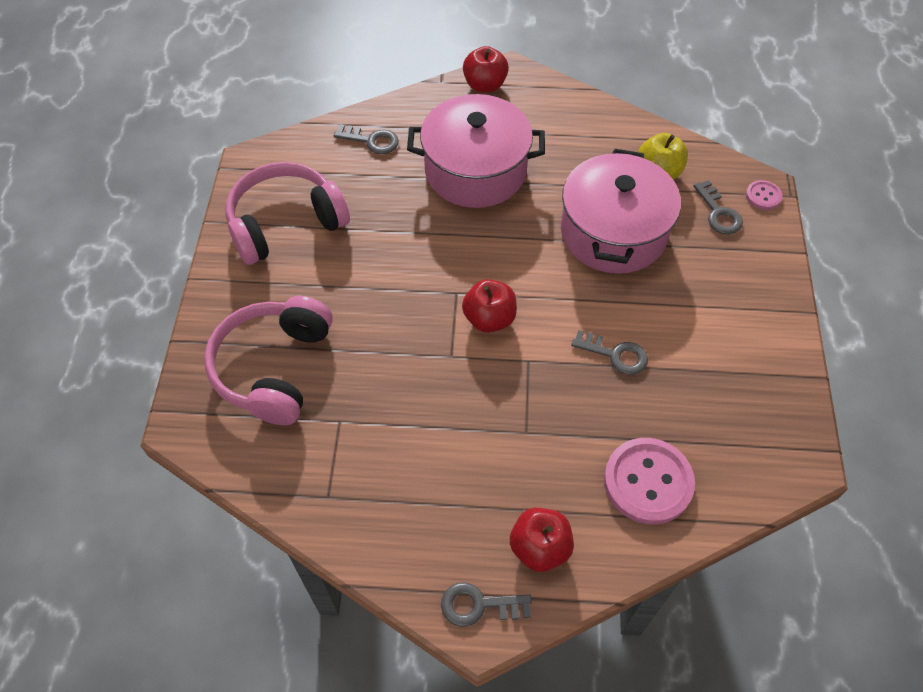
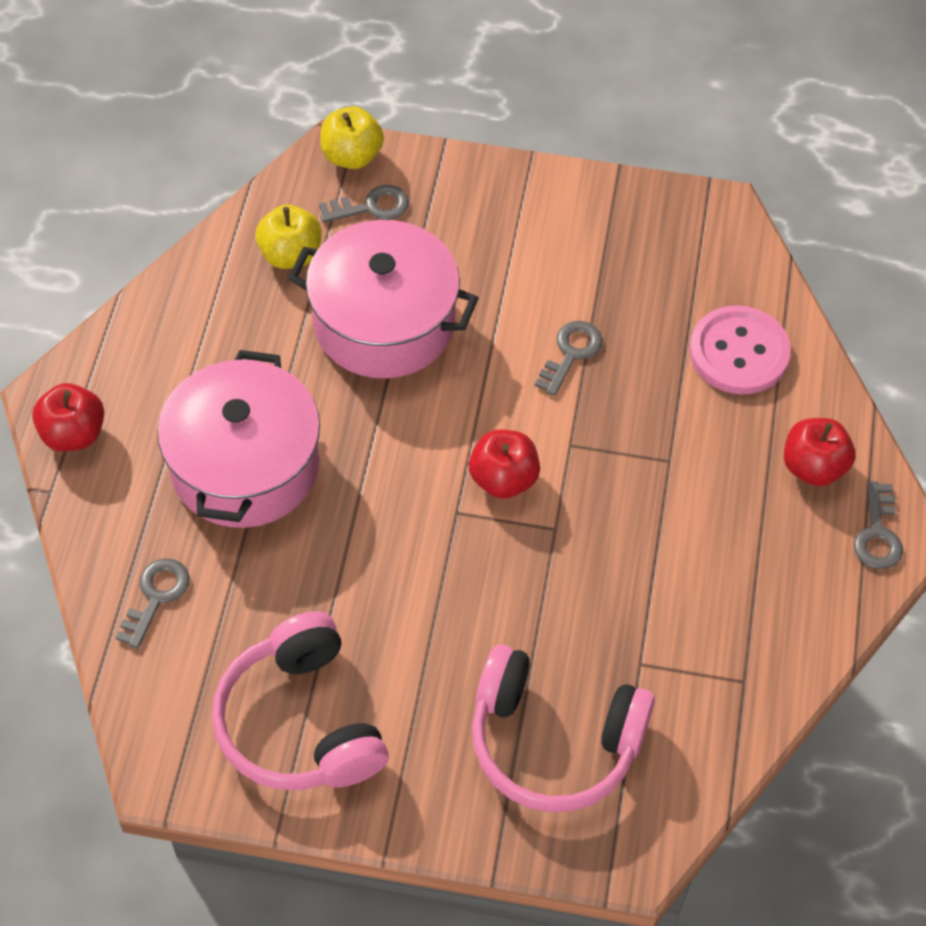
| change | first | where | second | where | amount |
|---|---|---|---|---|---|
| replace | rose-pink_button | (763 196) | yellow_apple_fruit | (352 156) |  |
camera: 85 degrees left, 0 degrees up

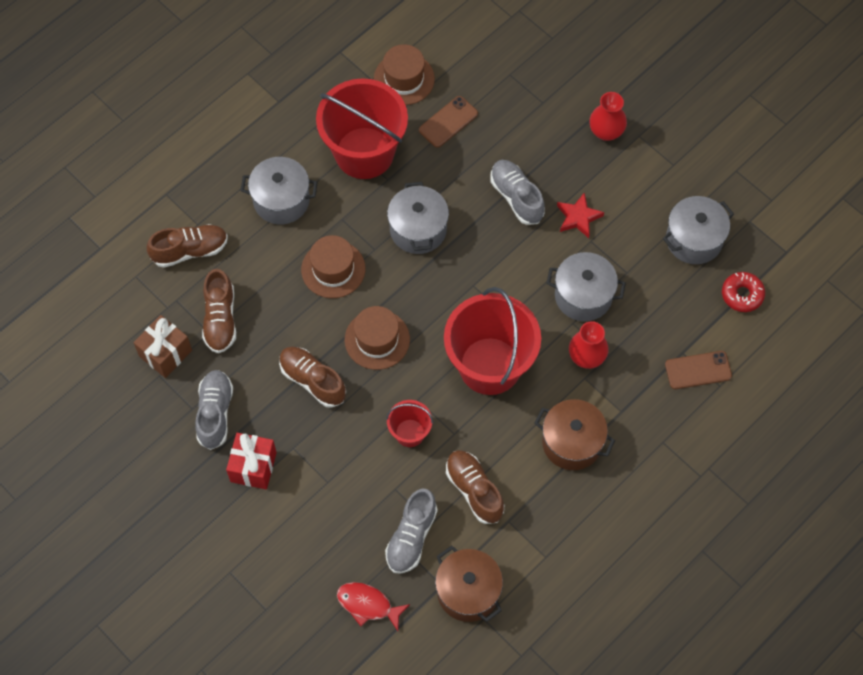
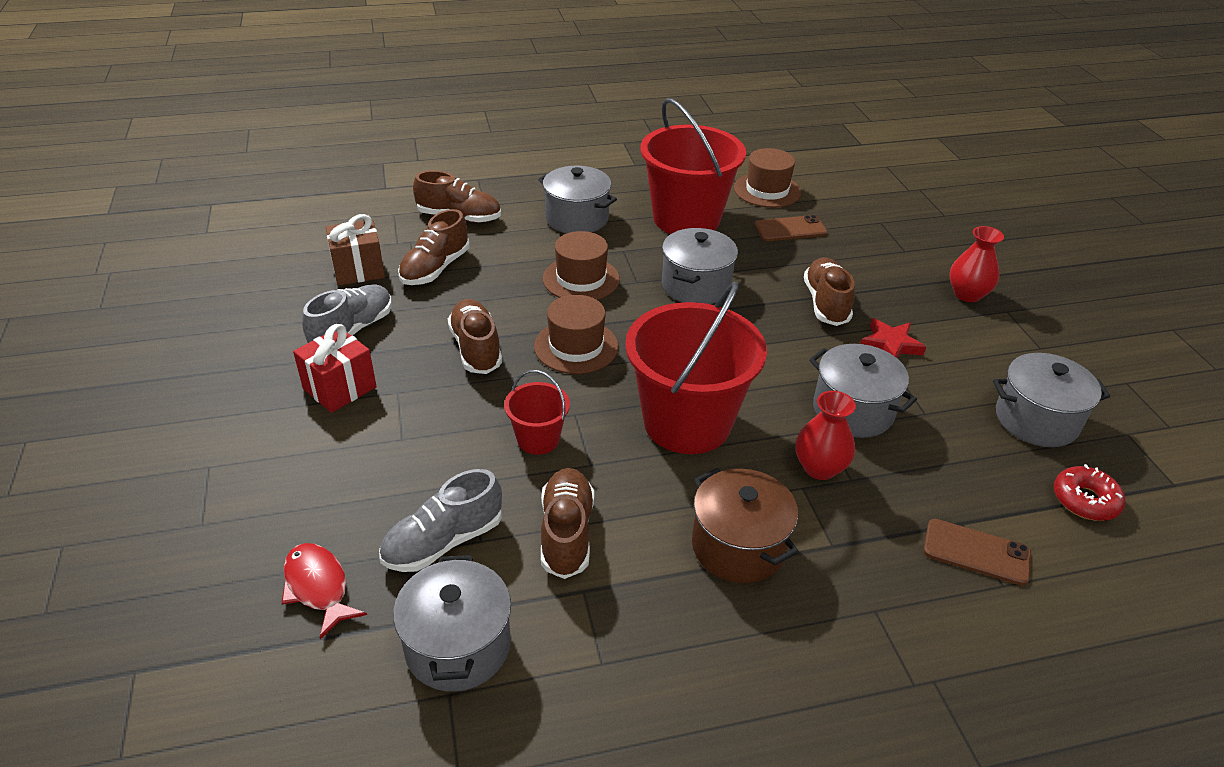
| change | first | where | second | where | amount |
|---|---|---|---|---|---|
| recolor | brown_cooking_pot | (468 591) | ash-grey_cooking_pot | (458 646) |  |
| recolor | ash-grey_sneaker | (516 197) | brown_sneaker | (826 303) |  |
camera: 30 degrees right, 25 degrees down

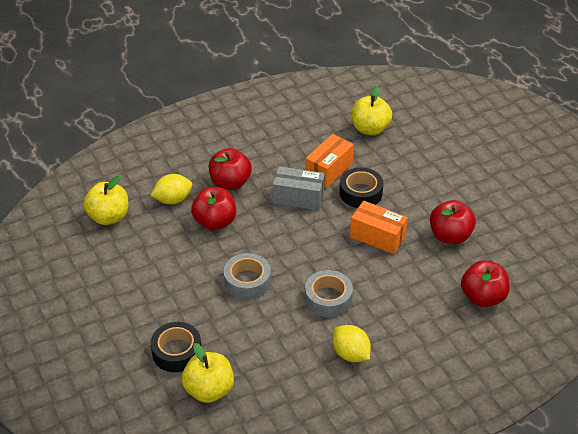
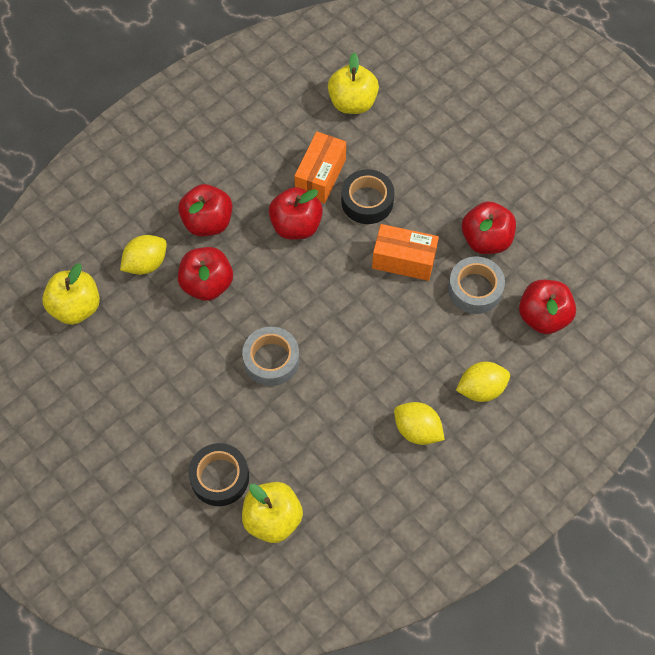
| change | first | where | second | where | amount |
|---|---|---|---|---|---|
| replace | ash-grey_parcel | (298 198) | red_apple_fruit | (296 225) |  |
| move | ash-grey_sticky_tape | (328 298) |  | (475 289) |  |
| insert |  |  | yellow_citrus_fruit | (481 389) |  |
camera: 15 degrees left, 20 degrees up

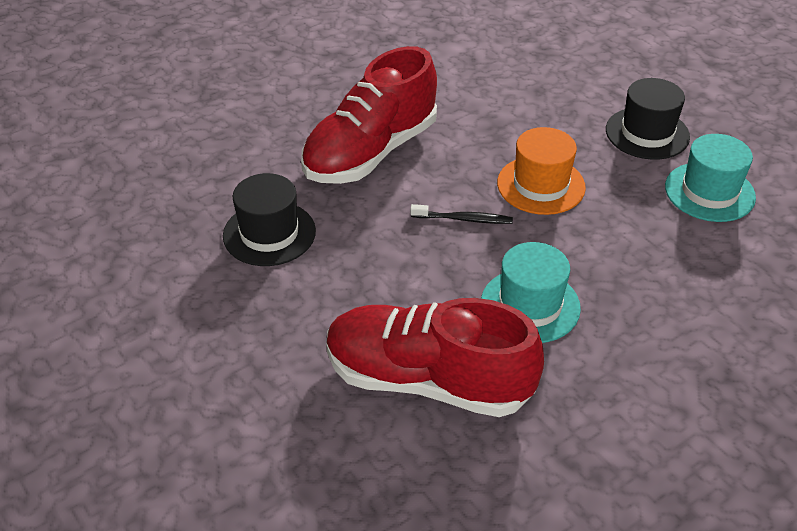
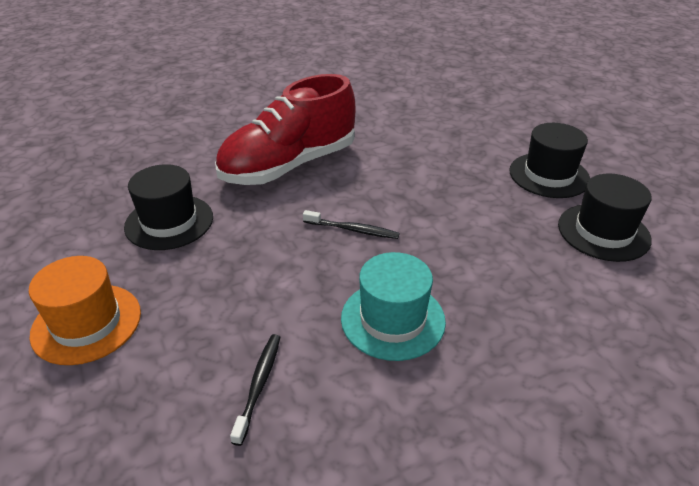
| change | first | where | second | where | amount |
|---|---|---|---|---|---|
| move | orange_top_hat | (541 185) |  | (86 323) |  |
| replace | red_sneaker | (428 380) | ebony_tooth_brush | (259 385) |  |
| recolor | turquoise_top_hat | (709 192) | ebony_top_hat | (603 232) |  |
camera: 10 degrees right, 5 degrees down

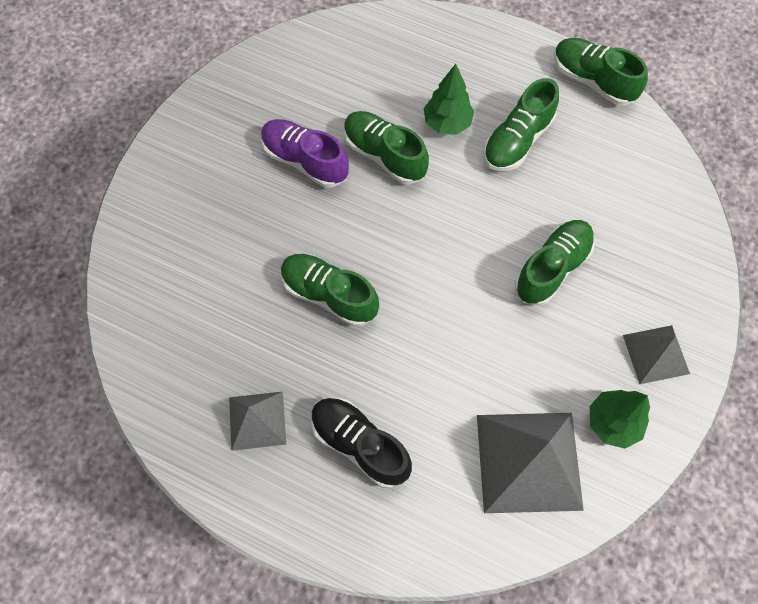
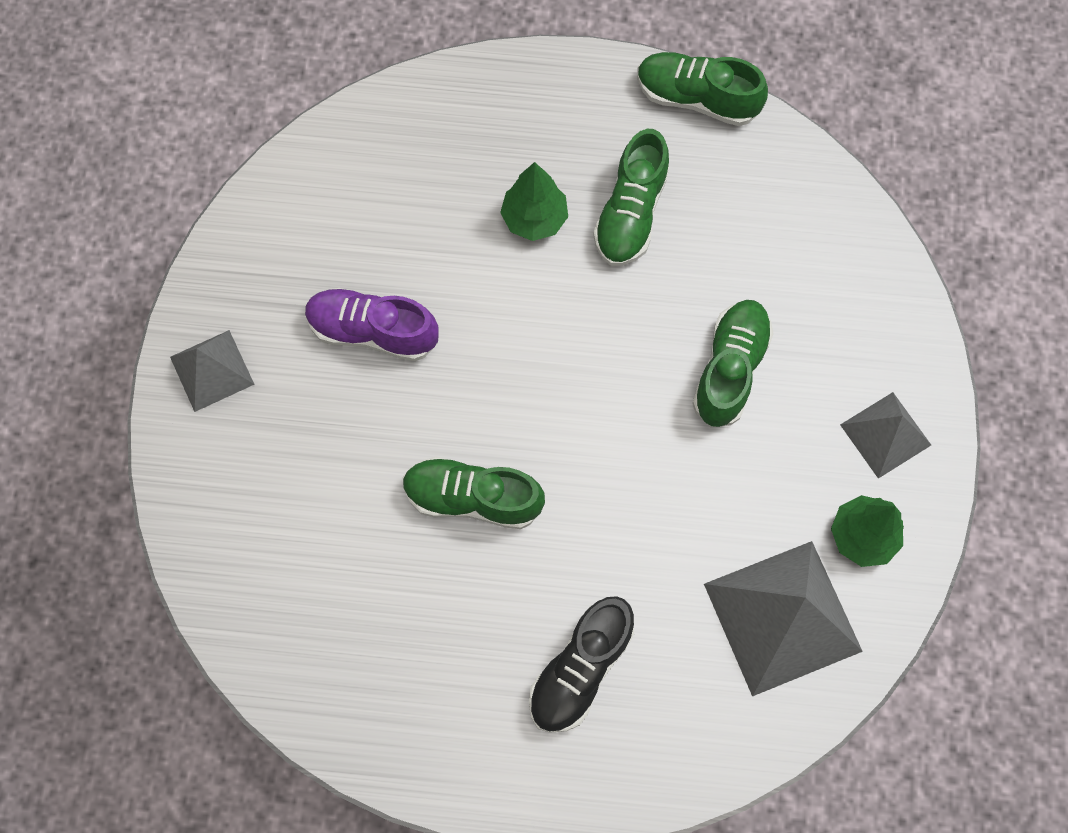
| change | first | where | second | where | amount |
|---|---|---|---|---|---|
| move | ash-grey_solid_pyramid | (257 420) |  | (212 370) |  |
| rotate | ebony_sneaker | (360 444) |  | (580 669) | 75 degrees counterclockwise |
| delete | emerald_sneaker | (384 155) |  |  |  |
camera: 20 degrees left, 5 degrees up

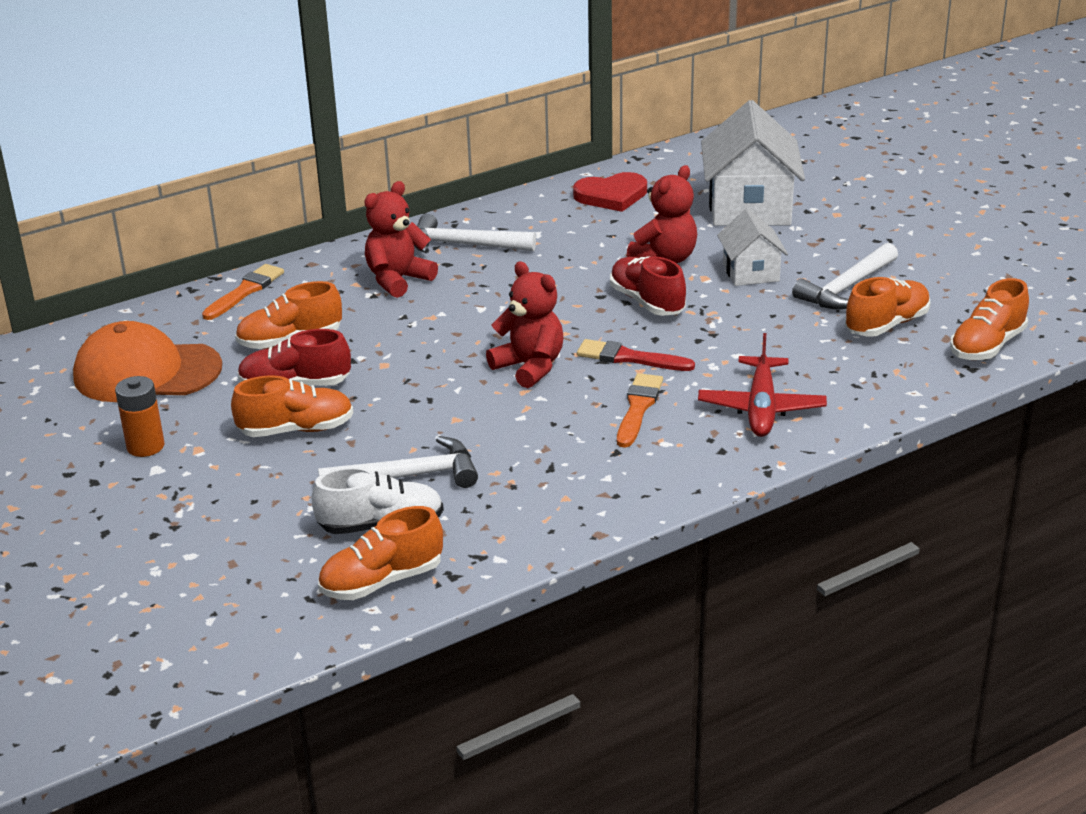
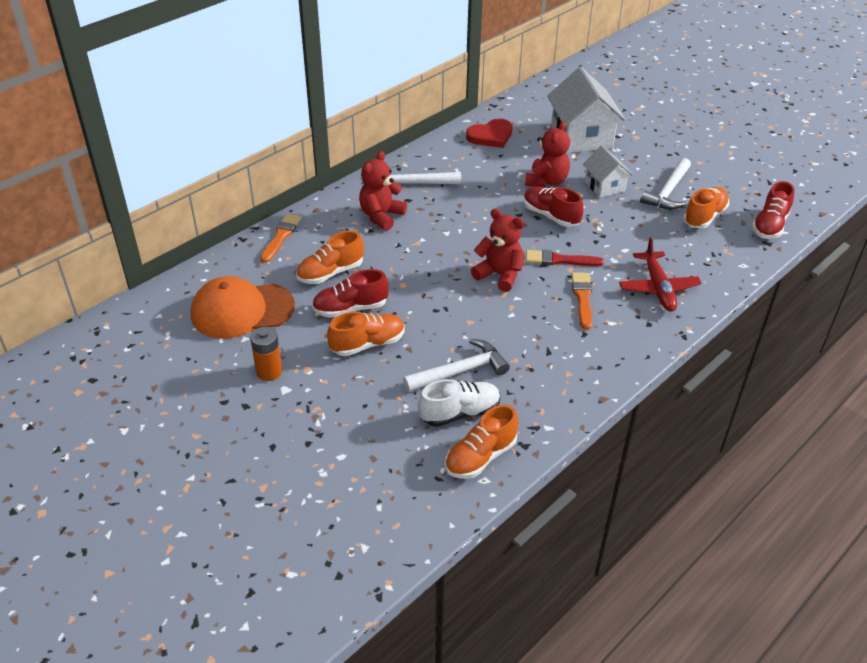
| change | first | where | second | where | amount |
|---|---|---|---|---|---|
| recolor | orange_sneaker | (987 346) | red_sneaker | (769 225) |  |
camera: 15 degrees left, 10 degrees up

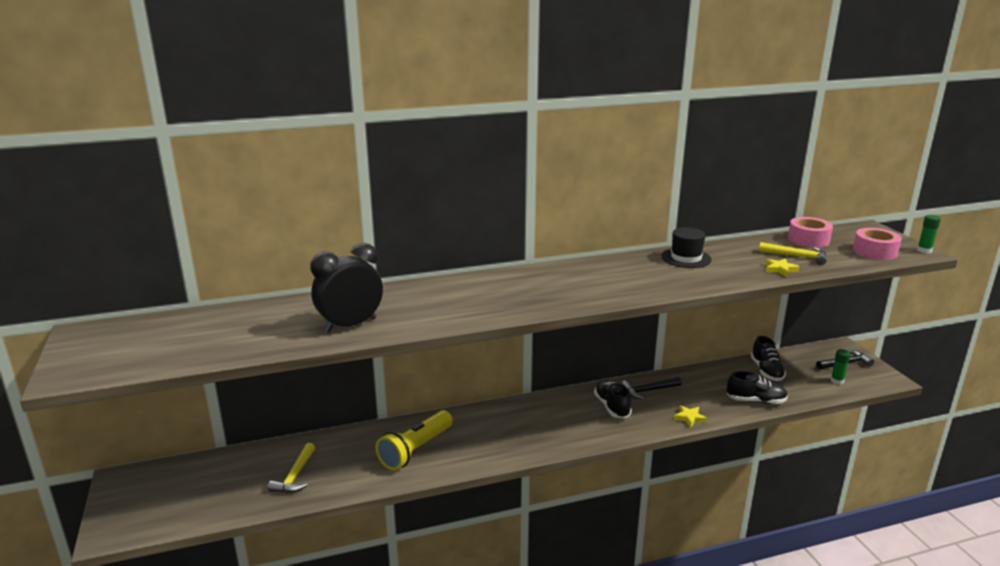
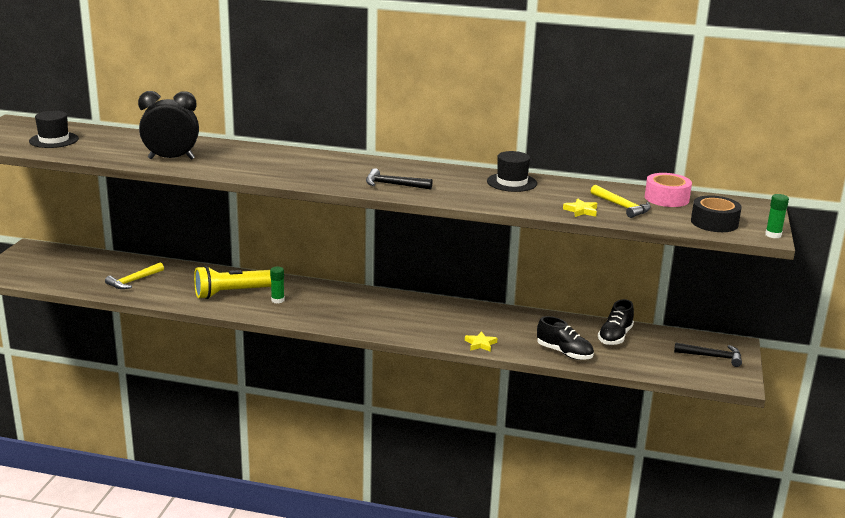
| change | first | where | second | where | amount |
|---|---|---|---|---|---|
| insert |  |  | ebony_top_hat | (54 140) |  |
| move | emerald_stick_of_glue | (837 381) |  | (277 300) |  |
| move | ebony_carpenter's_hammer | (648 391) |  | (393 185) |  |
| recolor | rose-pink_sticky_tape | (874 251) | ebony_sticky_tape | (714 223) |  |
| delete | ebony_sneaker | (612 407) |  |  |  |
camera: 30 degrees right, 0 degrees up

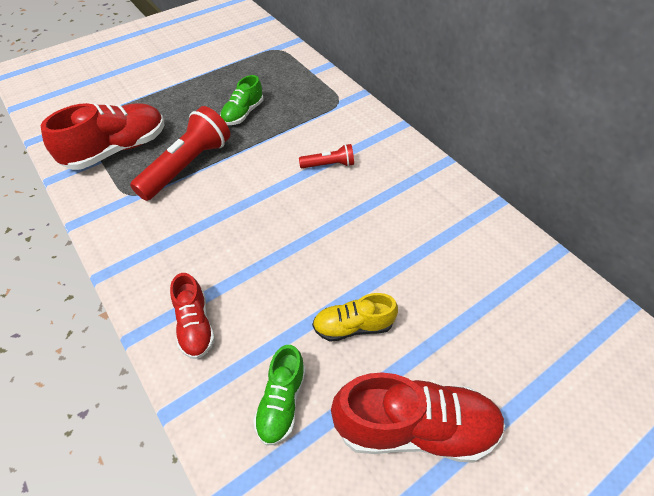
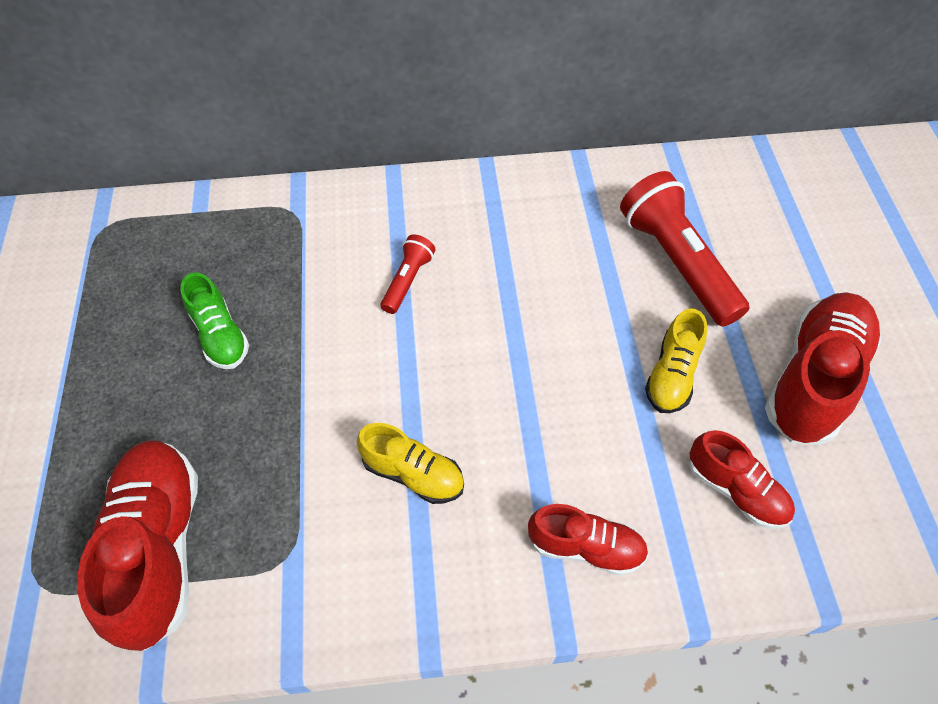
| change | first | where | second | where | amount |
|---|---|---|---|---|---|
| insert |  |  | yellow_sneaker | (413 473) |  |
| move | red_flashlight | (187 166) |  | (677 263) |  |
| recolor | emerald_sneaker | (282 401) | red_sneaker | (735 490) |  |
camera: 60 degrees left, 5 degrees up

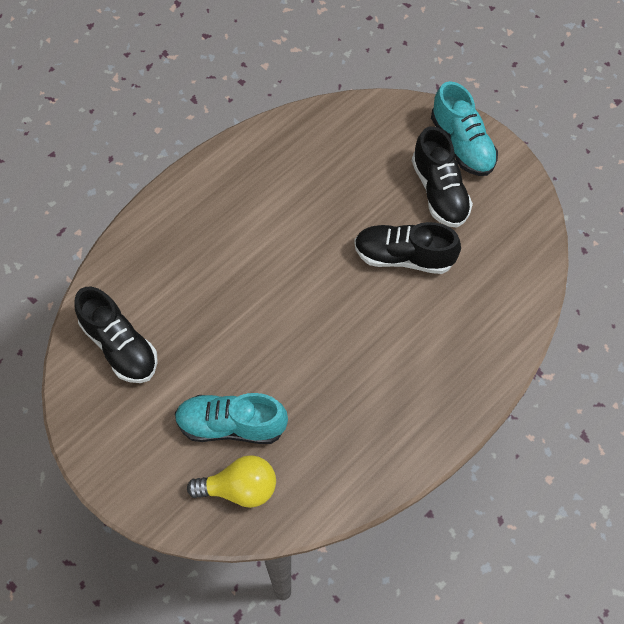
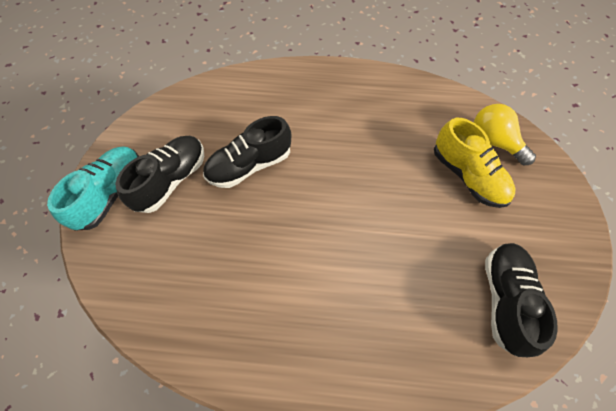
| change | first | where | second | where | amount |
|---|---|---|---|---|---|
| rotate | ebony_sneaker | (404 257) |  | (249 165) | 90 degrees clockwise |
| recolor | turquoise_sneaker | (231 425) | yellow_sneaker | (467 176) |  |
camera: 130 degrees left, 0 degrees up

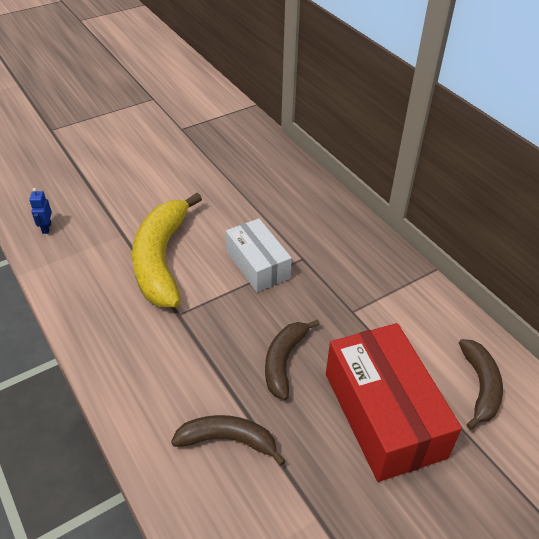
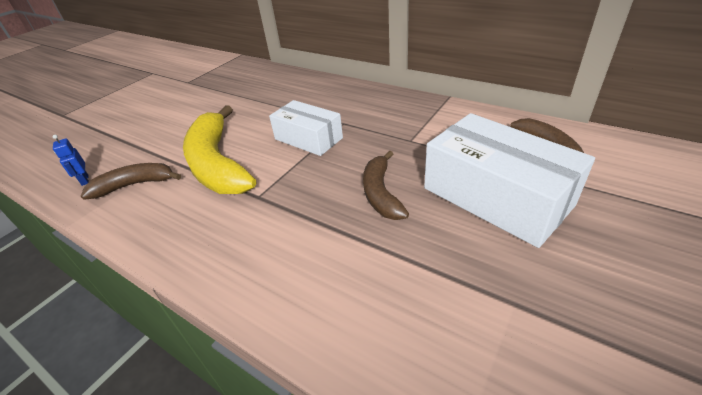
| change | first | where | second | where | amount |
|---|---|---|---|---|---|
| move | brown_banana_fruit | (228 440) |  | (135 185) |  |
| recolor | red_parcel | (383 414) | snow-white_parcel | (496 196) |  |
camera: 20 degrees left, 5 degrees down

